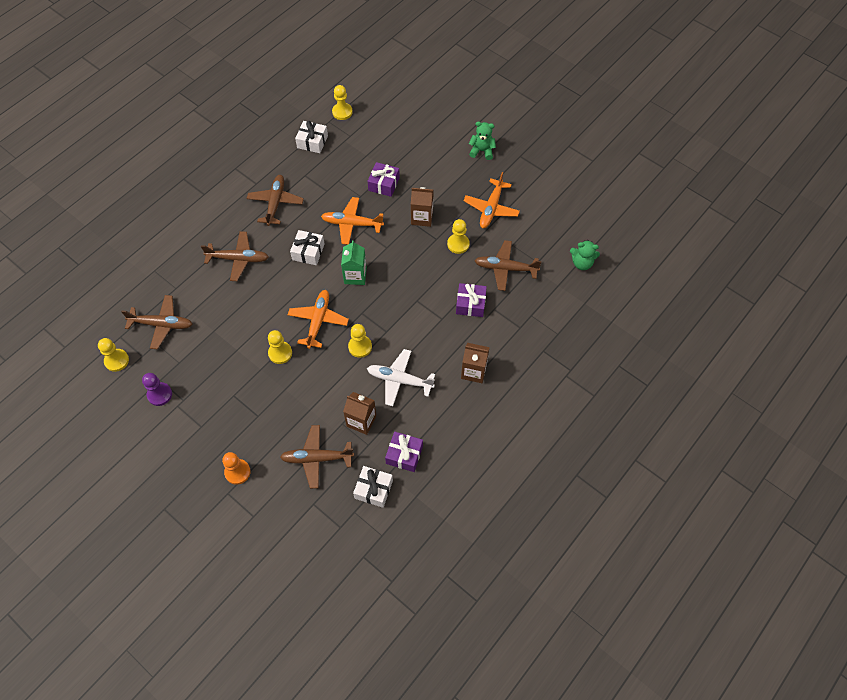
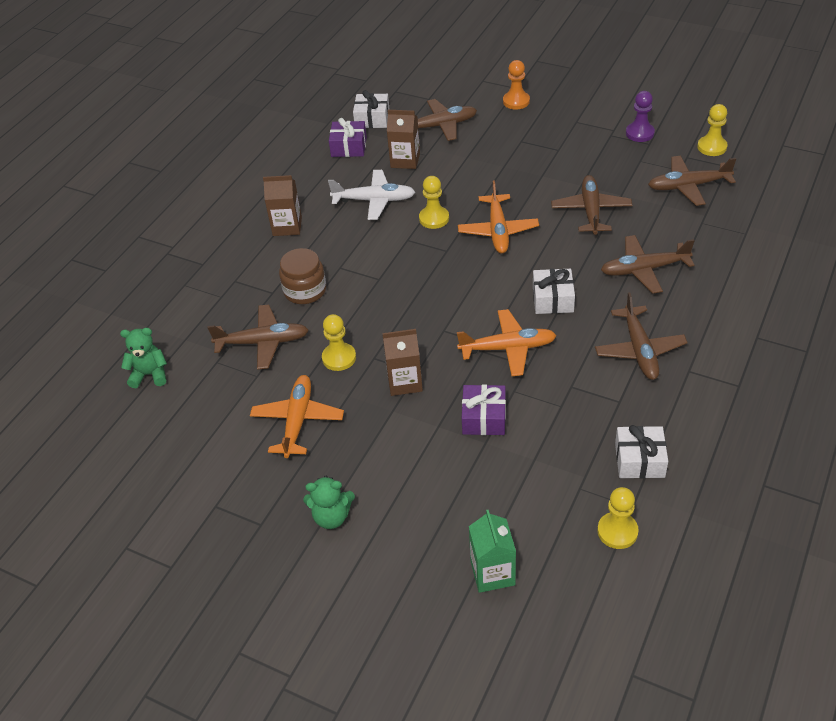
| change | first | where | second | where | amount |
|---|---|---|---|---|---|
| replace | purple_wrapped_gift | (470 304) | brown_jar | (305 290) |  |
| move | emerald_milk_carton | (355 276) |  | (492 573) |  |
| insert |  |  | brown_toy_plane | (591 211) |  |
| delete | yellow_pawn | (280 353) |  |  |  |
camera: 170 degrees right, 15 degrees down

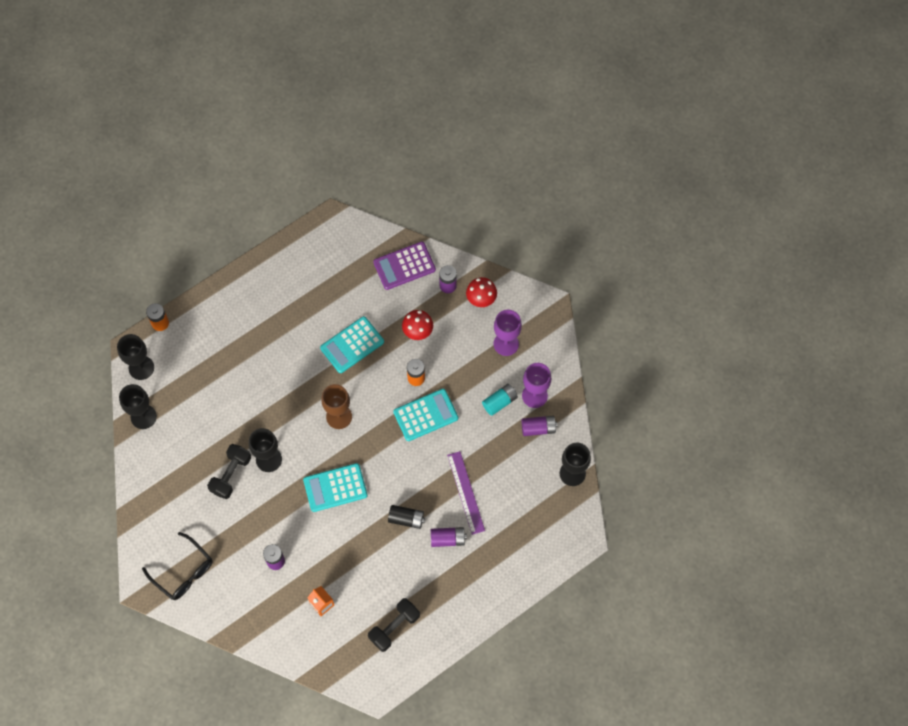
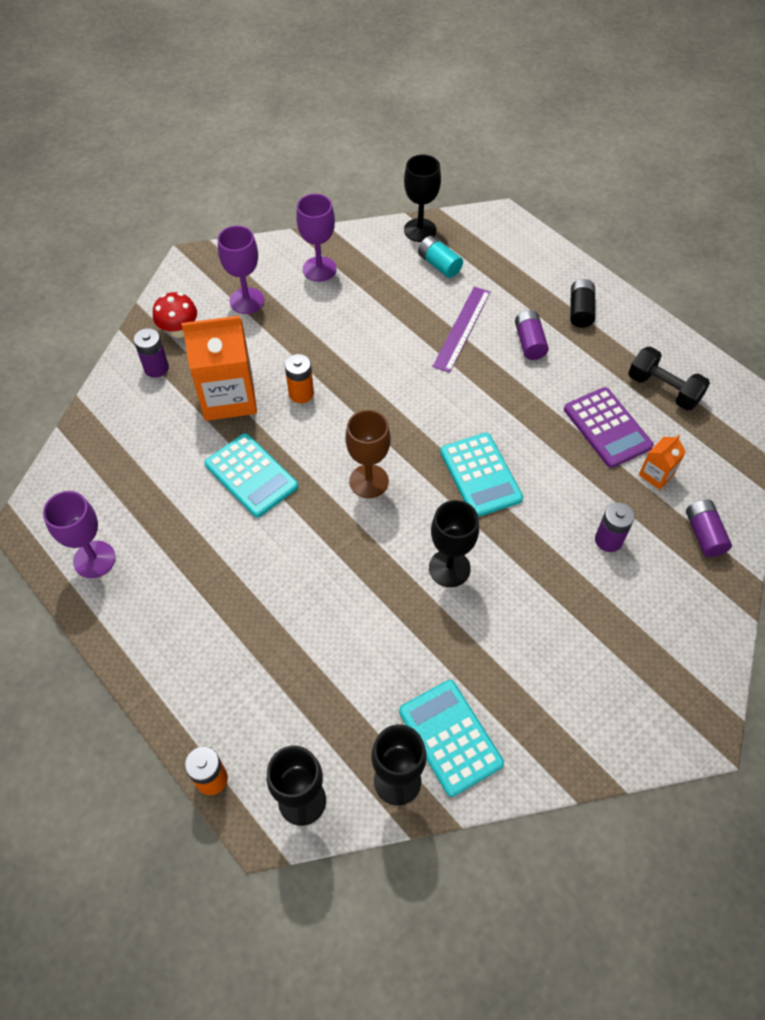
| change | first | where | second | where | amount |
|---|---|---|---|---|---|
| insert |  |  | purple_chalice | (94 559) |  |
| replace | red_fungus | (418 331) | orange_milk_carton | (228 397) |  |
| move | turquoise_calculator | (425 415) |  | (450 737) |  |
| move | turquoise_battery | (499 402) |  | (439 265) |  |
| rotate | purple_ruler | (466 492) |  | (462 328) | 45 degrees counterclockwise |
| move | purple_calculator | (404 266) |  | (607 428) |  |
| move | ebony_battery | (406 519) |  | (580 311) |  |
| move | purple_battery | (538 428) |  | (704 534) |  |
| delete | ebony_spectacles | (183 572) |  |  |  |
| delete | ebony_hand_weight | (231 475) |  |  |  |
camera: 95 degrees left, 10 degrees down

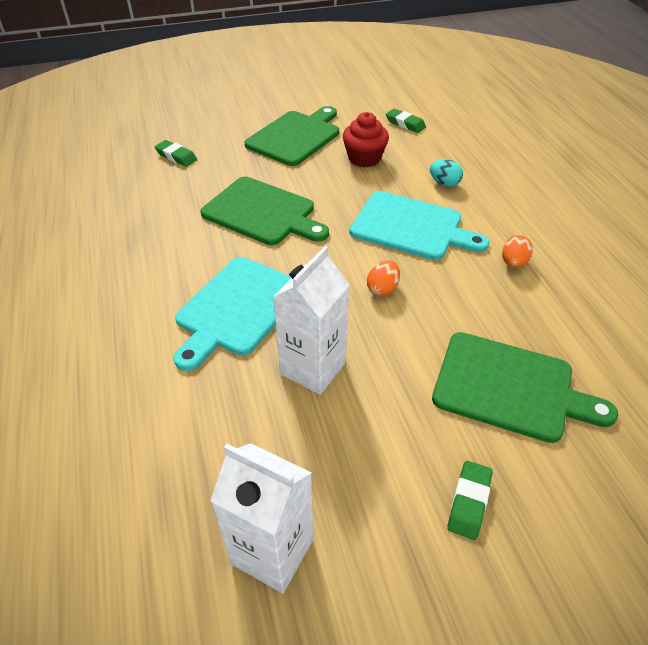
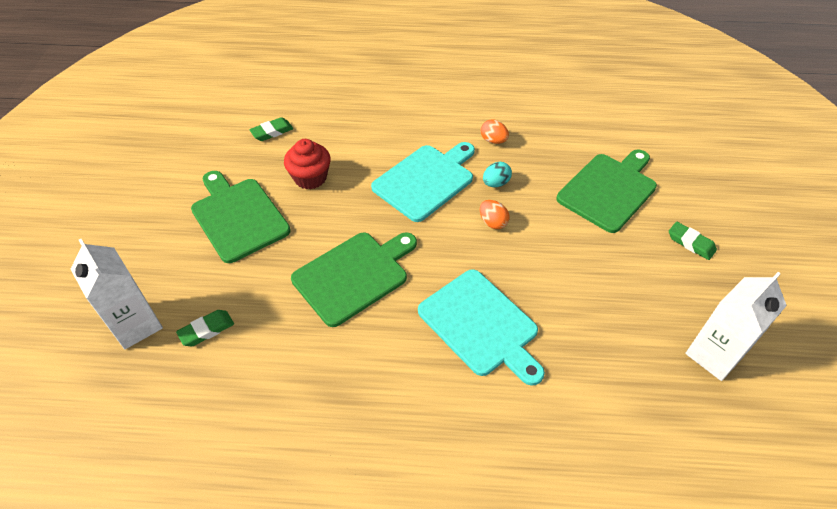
| change | first | where | second | where | amount |
|---|---|---|---|---|---|
| move | snow-white_milk_carton | (313 368) |  | (136 325) |  |
| move | turquoise_egg | (444 183) |  | (496 183) |  |
camera: 70 degrees left, 5 degrees up

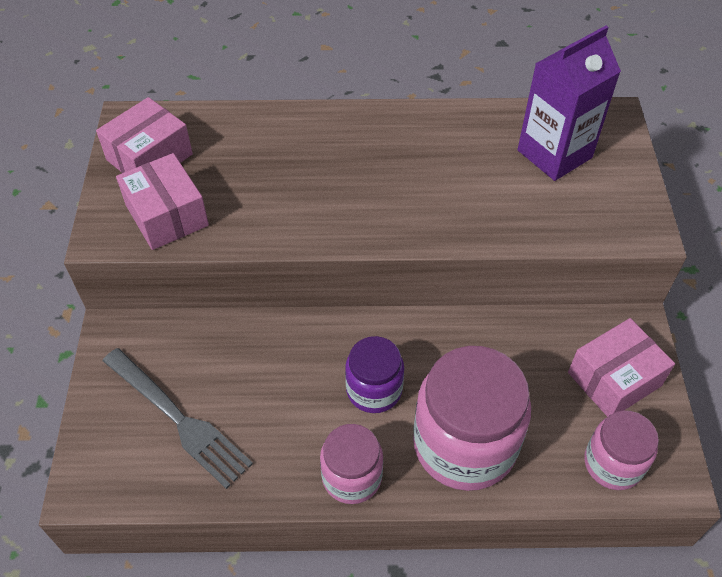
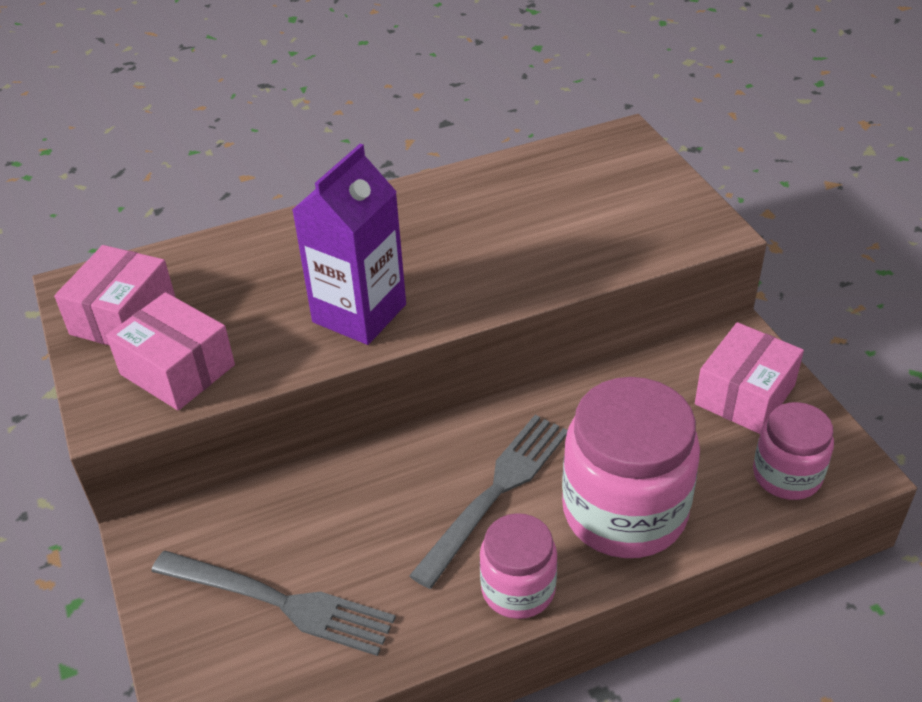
| change | first | where | second | where | amount |
|---|---|---|---|---|---|
| move | purple_milk_carton | (554 154) |  | (359 313) |  |
| replace | purple_jar | (374 389) | ash-grey_table_fork | (496 491) |  |
camera: 20 degrees left, 10 degrees down

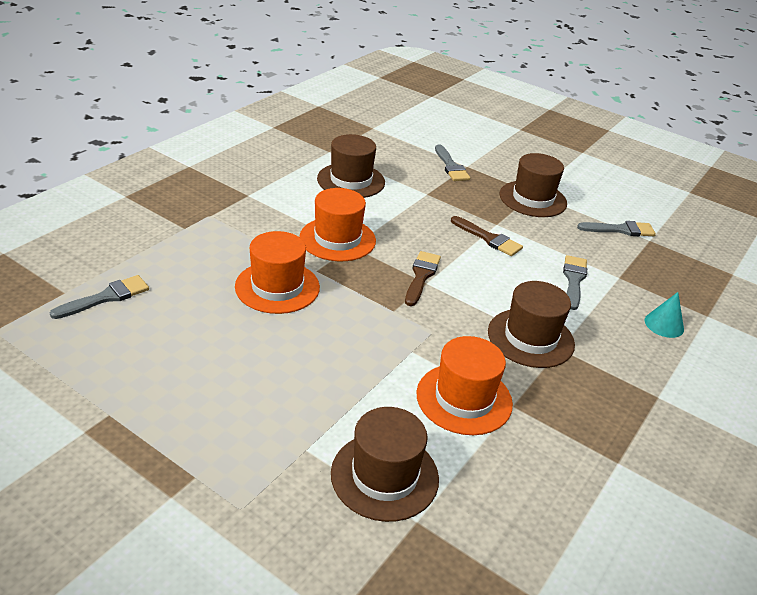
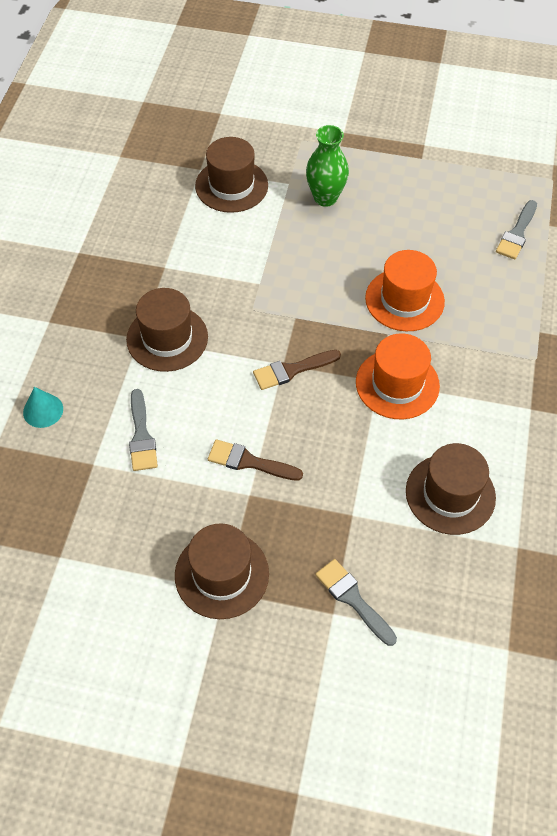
| change | first | where | second | where | amount |
|---|---|---|---|---|---|
| rotate | brown_paint_brush | (421 276) |  | (292 370) | 75 degrees clockwise |
| insert |  |  | emerald_vase | (325 198) |  |
| delete | orange_top_hat | (464 399) |  |  |  |
| delete | ash-grey_paint_brush | (620 230) |  |  |  |
camera: 160 degrees right, 20 degrees up

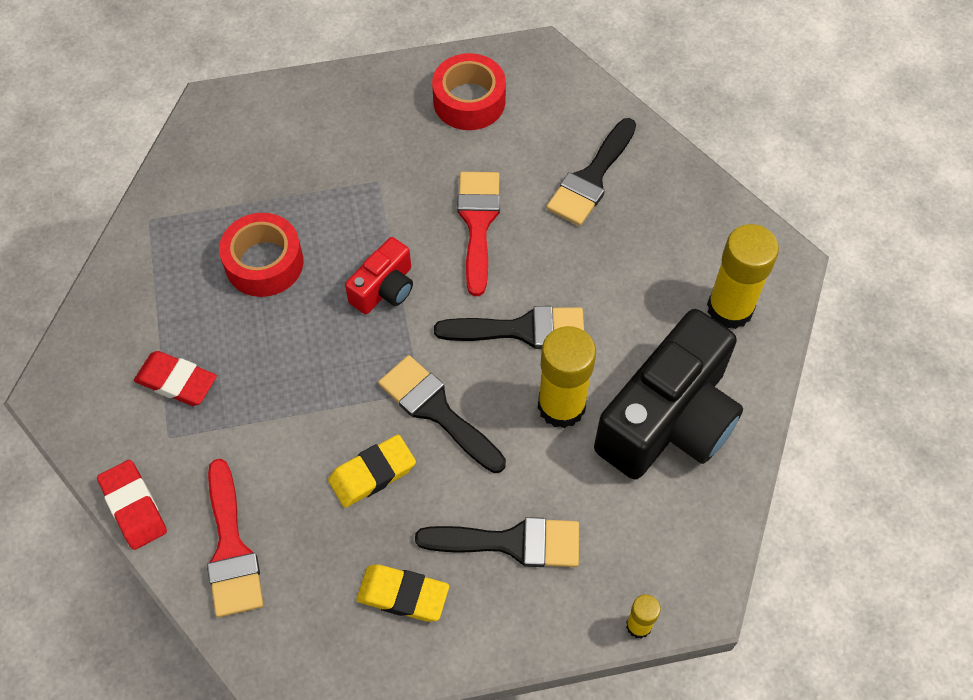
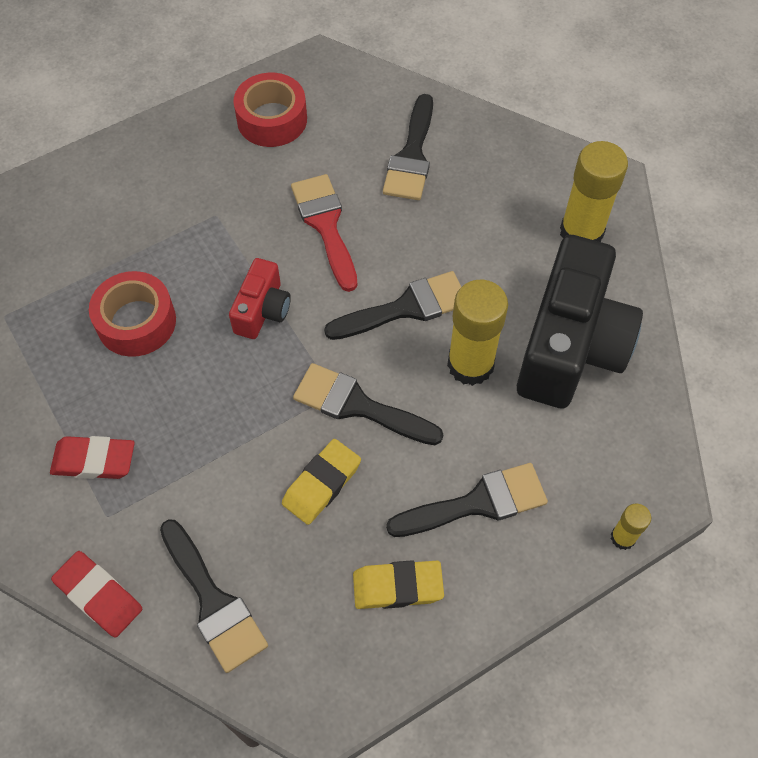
| change | first | where | second | where | amount |
|---|---|---|---|---|---|
| recolor | red_paint_brush | (231 549) | ebony_paint_brush | (214 602) |  |
camera: 20 degrees left, 0 degrees up

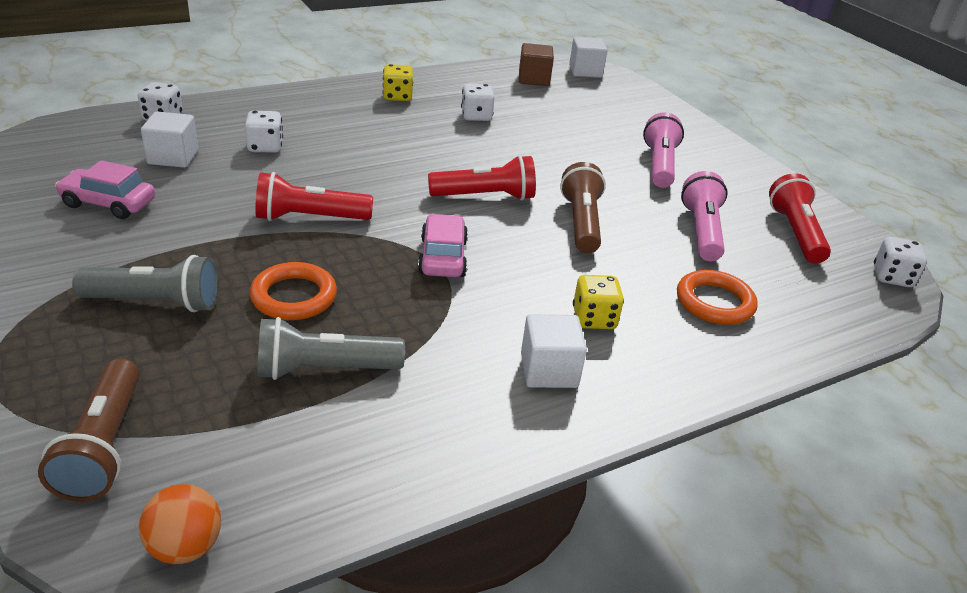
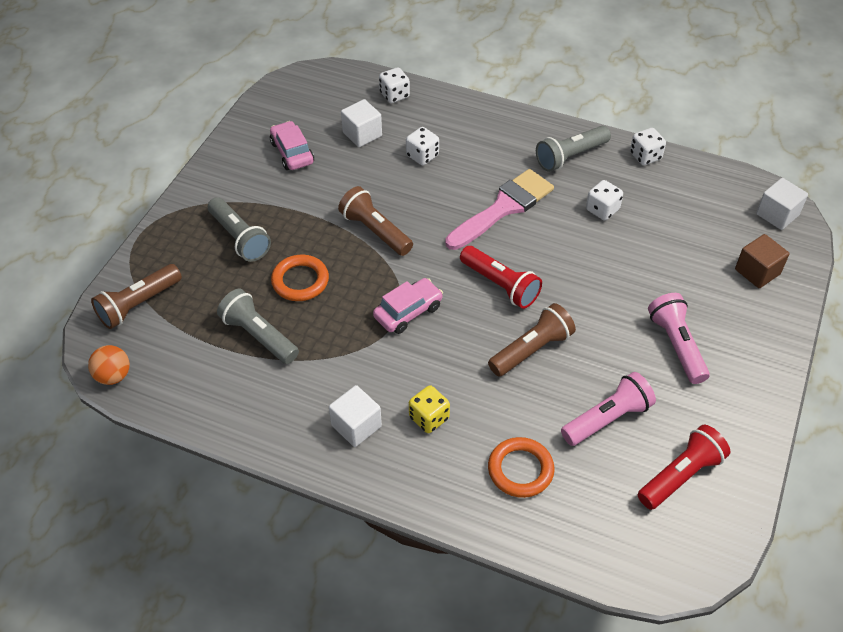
| change | first | where | second | where | amount |
|---|---|---|---|---|---|
| recolor | red_flashlight | (309 218) | brown_flashlight | (375 231) |  |
| insert |  |  | rose-pink_paint_brush | (503 208) |  |
| replace | yellow_dice | (397 96) | ash-grey_flashlight | (570 157) |  |
| move | snow-white_dice | (892 277) |  | (645 156) |  |
| rotate | rose-pink_flashlight | (659 165) |  | (676 345) | 75 degrees counterclockwise |
| move | brown_block | (534 79) |  | (757 272) |  |
camera: 55 degrees right, 15 degrees up

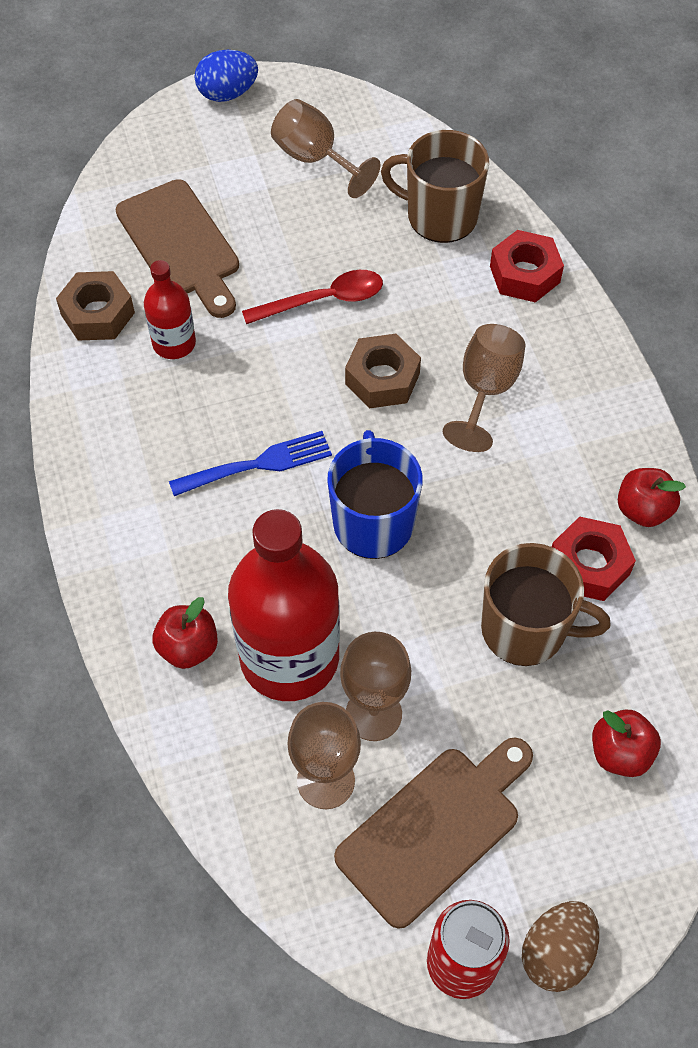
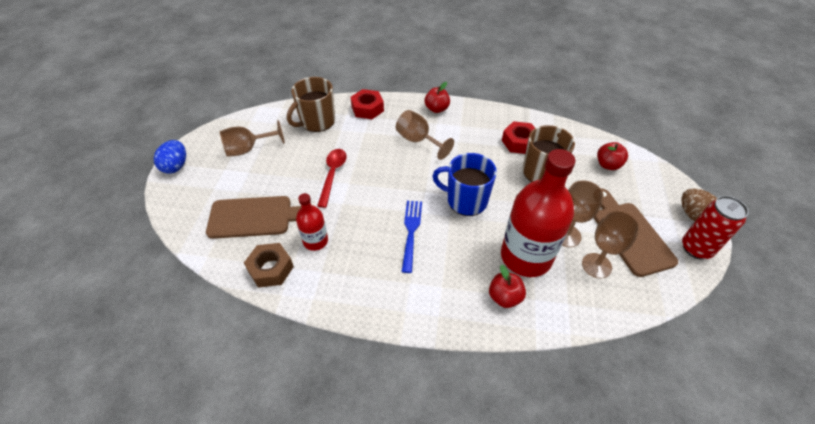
| change | first | where | second | where | amount |
|---|---|---|---|---|---|
| move | red_apple_fruit | (643 510) |  | (436 109) |  |
| delete | brown_hex_nut | (382 378) |  |  |  |
camera: 65 degrees left, 10 degrees down

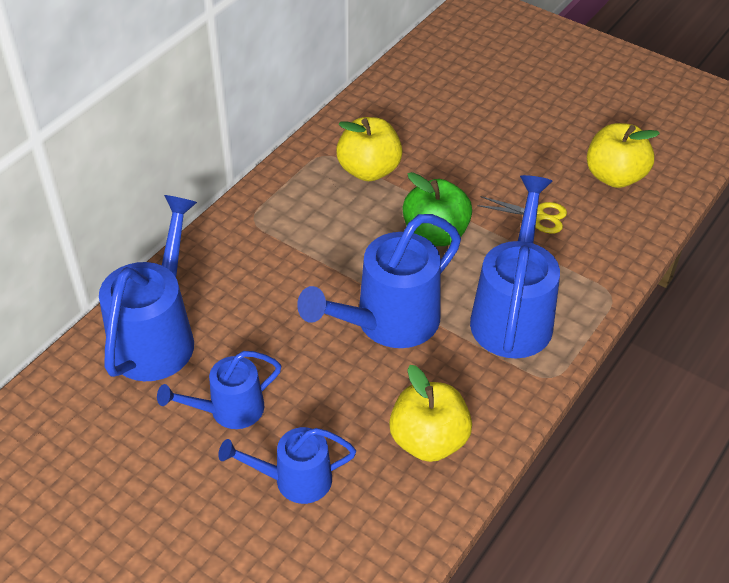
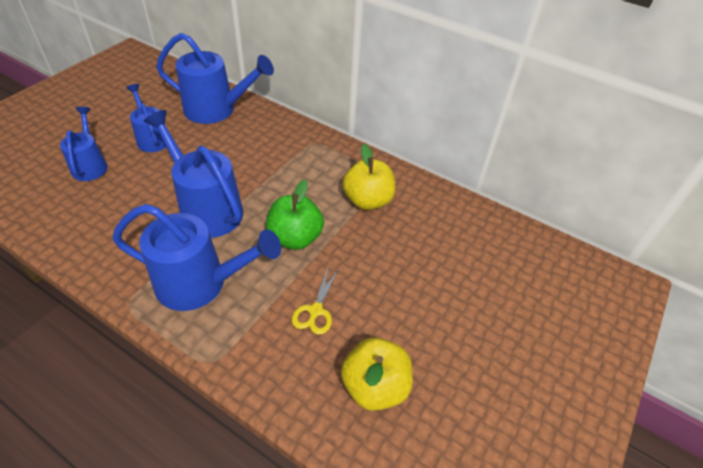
| change | first | where | second | where | amount |
|---|---|---|---|---|---|
| delete | yellow_apple_fruit | (428 440) |  |  |  |
camera: 85 degrees right, 0 degrees up

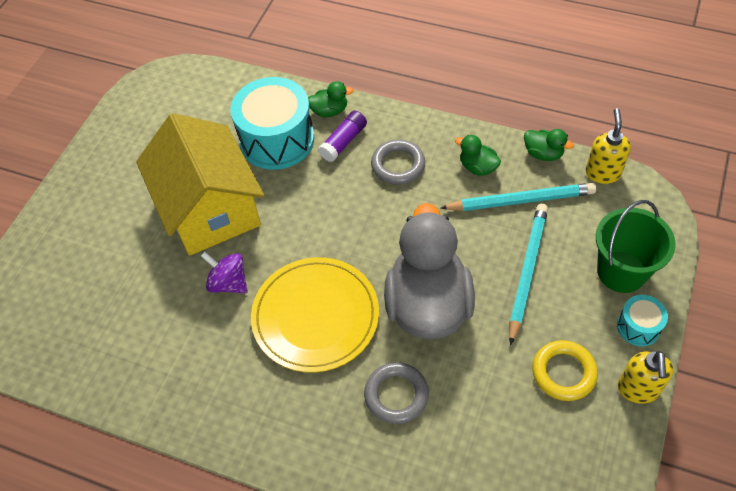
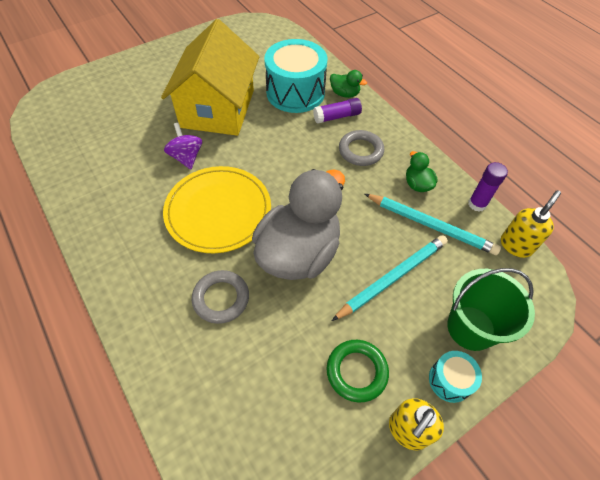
| change | first | where | second | where | amount |
|---|---|---|---|---|---|
| recolor | yellow_torus | (563 372) | emerald_torus | (356 371) |  |
| replace | emerald_duck | (543 154) | purple_stick_of_glue | (477 204) |  |
camera: 30 degrees right, 0 degrees up

